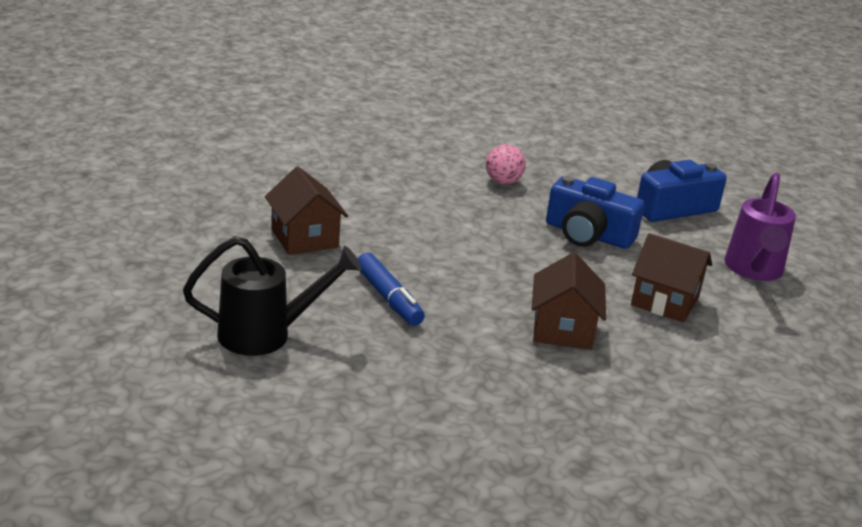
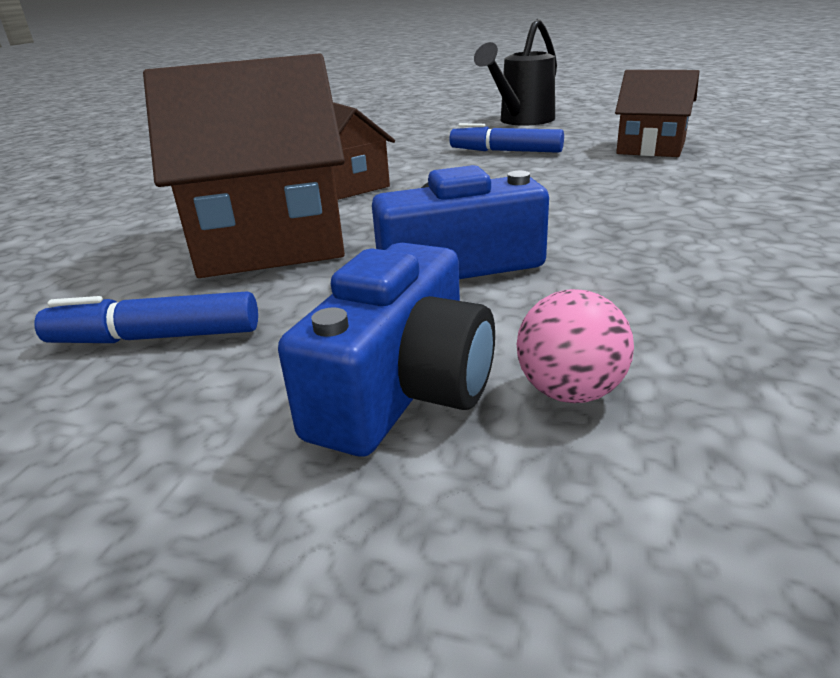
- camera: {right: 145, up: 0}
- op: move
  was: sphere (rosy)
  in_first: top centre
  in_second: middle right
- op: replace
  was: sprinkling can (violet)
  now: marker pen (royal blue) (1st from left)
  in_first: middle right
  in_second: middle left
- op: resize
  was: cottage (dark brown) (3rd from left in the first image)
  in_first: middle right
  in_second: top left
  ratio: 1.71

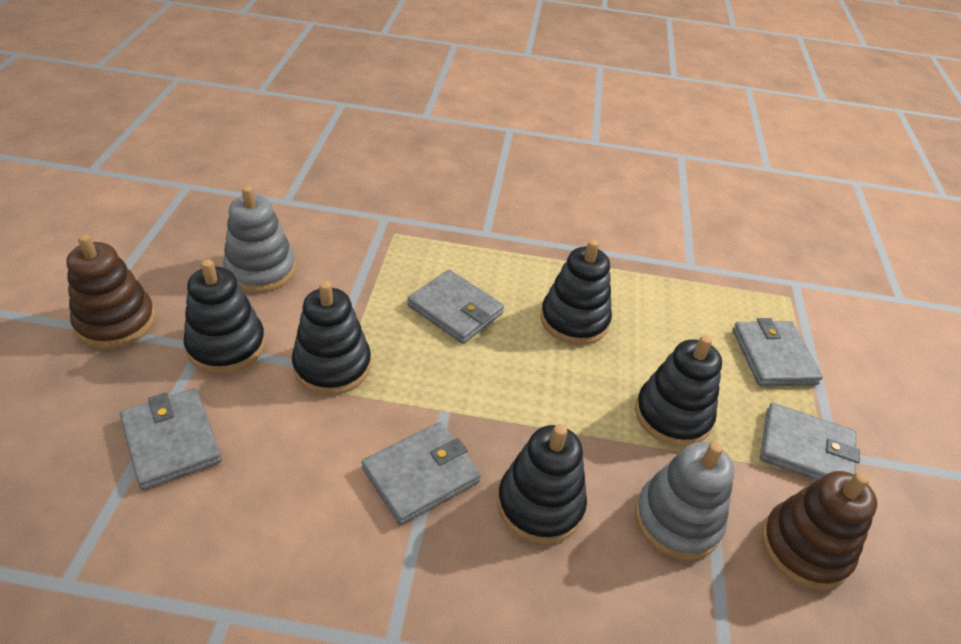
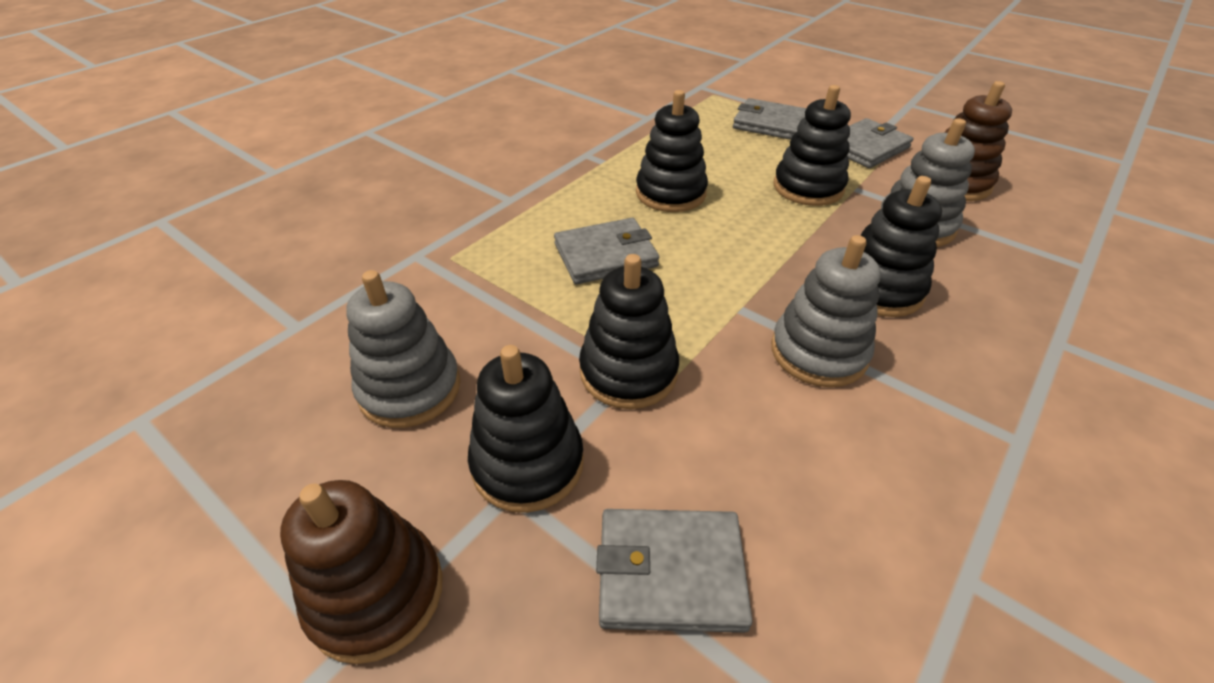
- camera: {right: -55, up: 0}
- op: replace
  was: billfold (ash-grey) (2nd from left)
  now: ring stacker (ash-grey) (2nd from left)
  in_first: bottom centre
  in_second: middle right

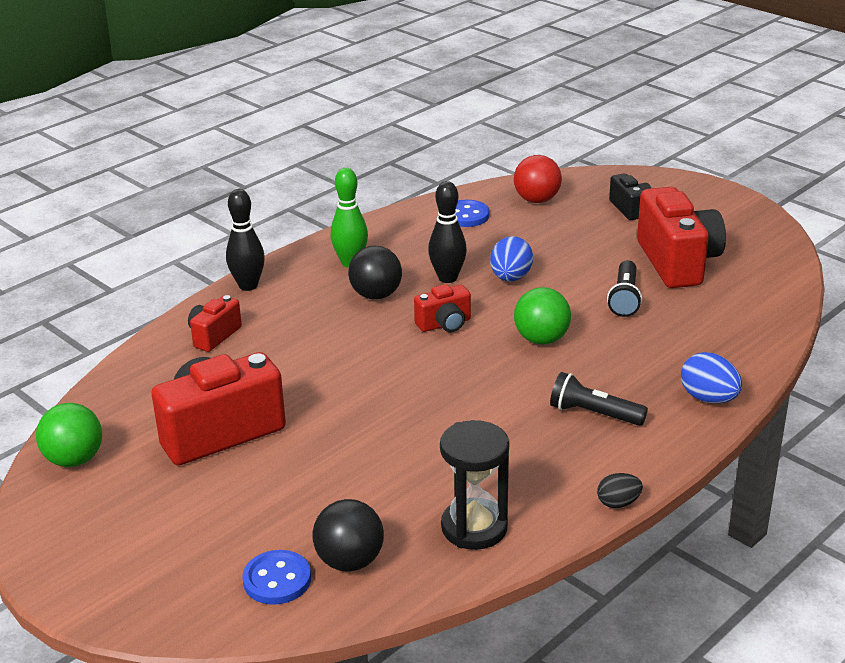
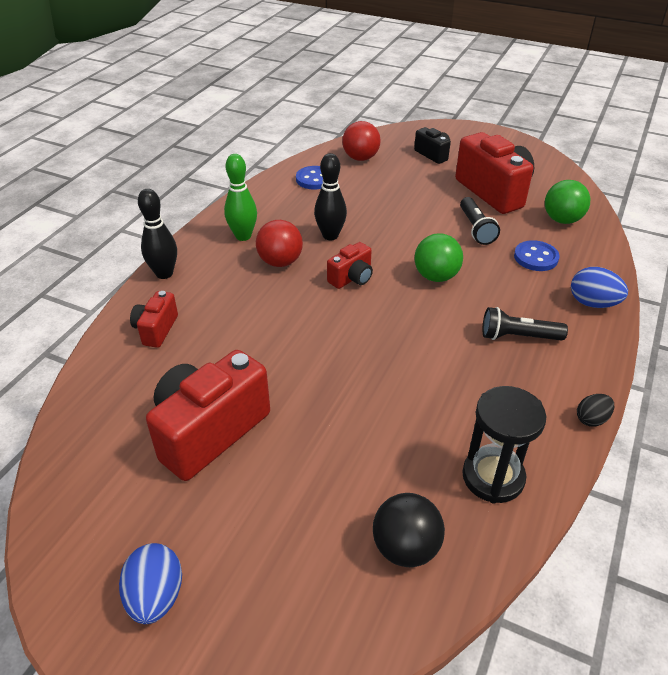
- camera: {right: -20, up: 10}
- op: move
  was: toy egg (royal blue) (1st from left)
  in_first: centre
  in_second: bottom left
- op: recolor
  was: sphere (ebony) (2nd from left)
  now: sphere (red) (1st from left)
  in_first: centre
  in_second: centre
- op: move
  was: sphere (leaf-green) (1st from left in the first image)
  now: sphere (leaf-green) (2nd from left)
  in_first: middle left
  in_second: top right
- op: move
  was: button (royal blue) (1st from left in the first image)
  now: button (royal blue) (2nd from left)
  in_first: bottom left
  in_second: middle right

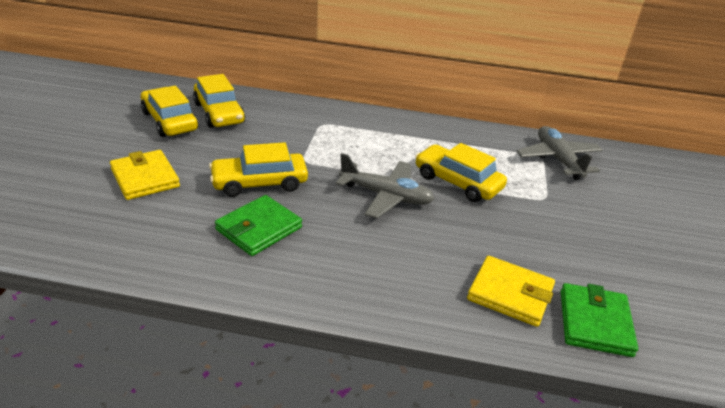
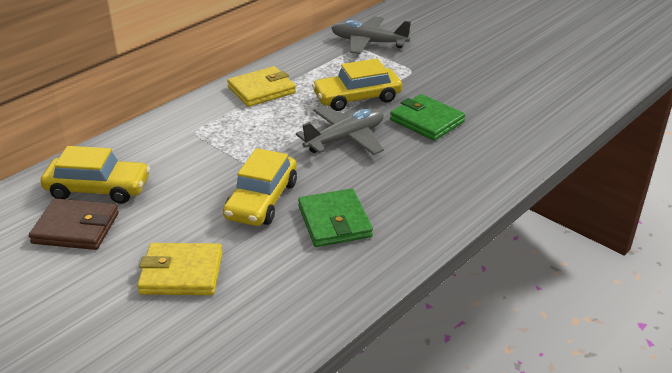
- camera: {right: -55, up: 0}
- op: replace
  was: automobile (bright yellow) (1st from left)
  now: billfold (dark brown)
  in_first: top left
  in_second: middle left
- op: move
  was: billfold (bright yellow) (2nd from left)
  in_first: bottom right
  in_second: top centre
- op: move
  was: billfold (leaf-green) (2nd from left)
  in_first: bottom right
  in_second: top centre

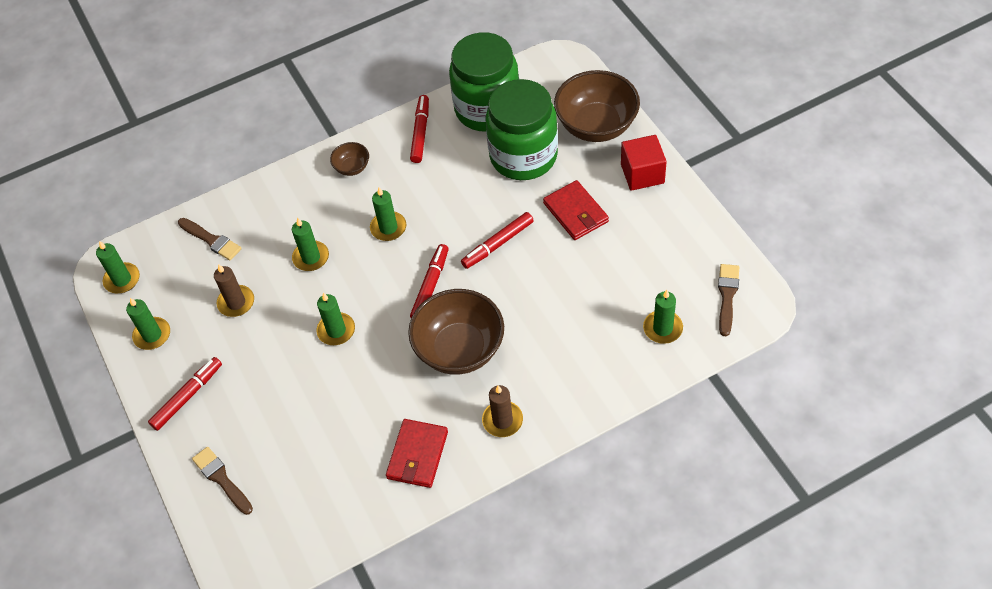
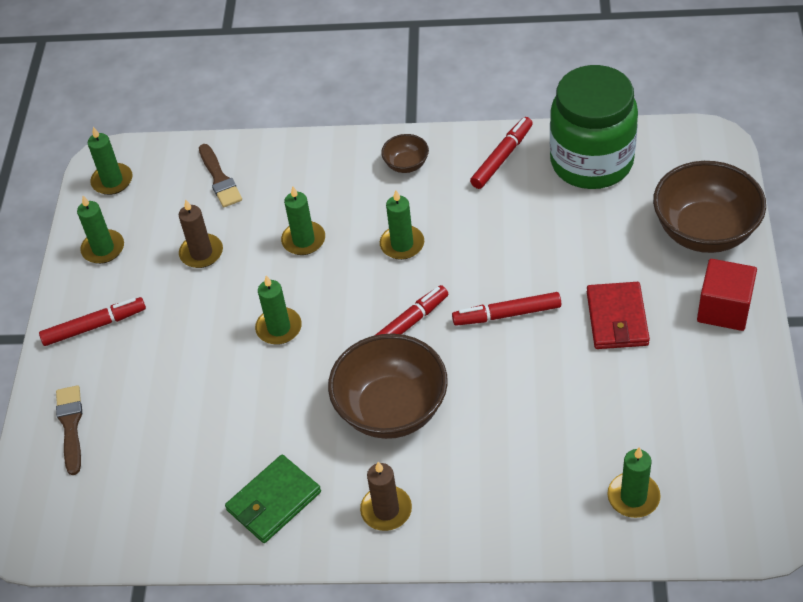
- camera: {right: 30, up: -5}
- op: delete
  was: jam jar (leaf-green) (2nd from left)
  in_first: top centre
- op: delete
  was: paint brush (dark brown) (3rd from left)
  in_first: middle right
- op: recolor
  was: billfold (red) (1st from left)
  now: billfold (leaf-green)
  in_first: bottom centre
  in_second: bottom centre

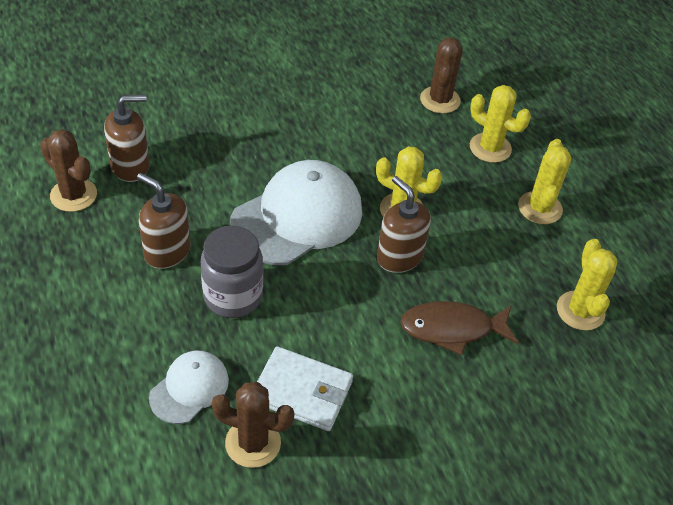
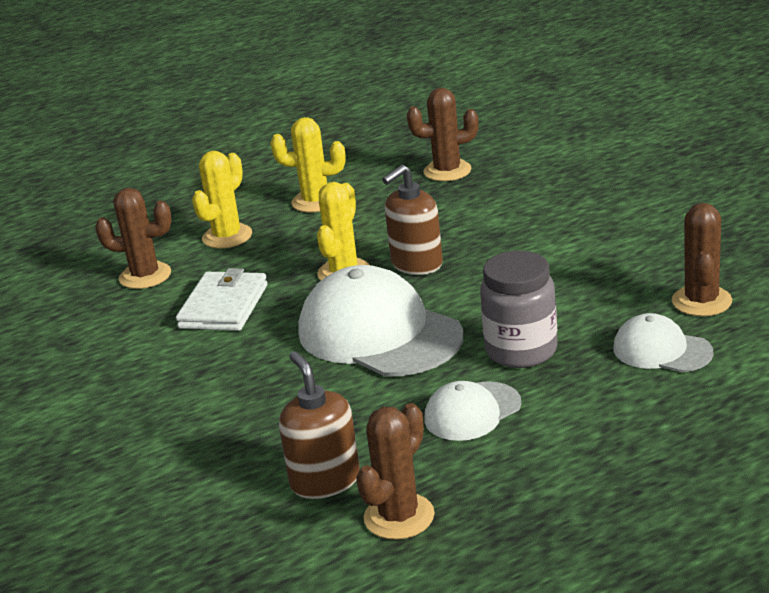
- camera: {right: -90, up: -20}
- op: replace
  was: soap dispenser (dark brown) (2nd from left)
  now: cap (pure white) (2nd from left)
  in_first: middle left
  in_second: bottom centre
- op: recolor
  was: saguaro cactus (bright yellow) (4th from left)
  now: saguaro cactus (dark brown) (3rd from left)
  in_first: middle right
  in_second: top centre
- op: delete
  was: fish (dark brown)
  in_first: middle right
- op: move
  was: billfold (pure white)
  in_first: bottom centre
  in_second: middle left

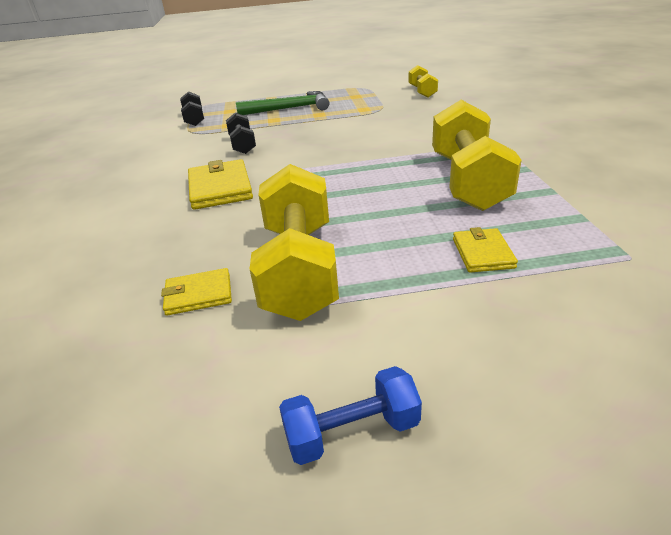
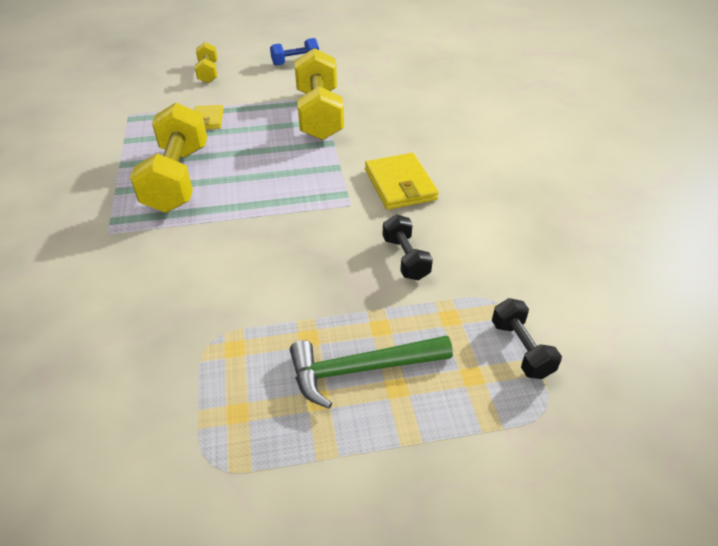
- camera: {right: 175, up: 10}
- op: move
  was: hand weight (bright yellow) (2nd from left)
  in_first: top centre
  in_second: top left
- op: delete
  was: billfold (bright yellow) (1st from left)
  in_first: middle left

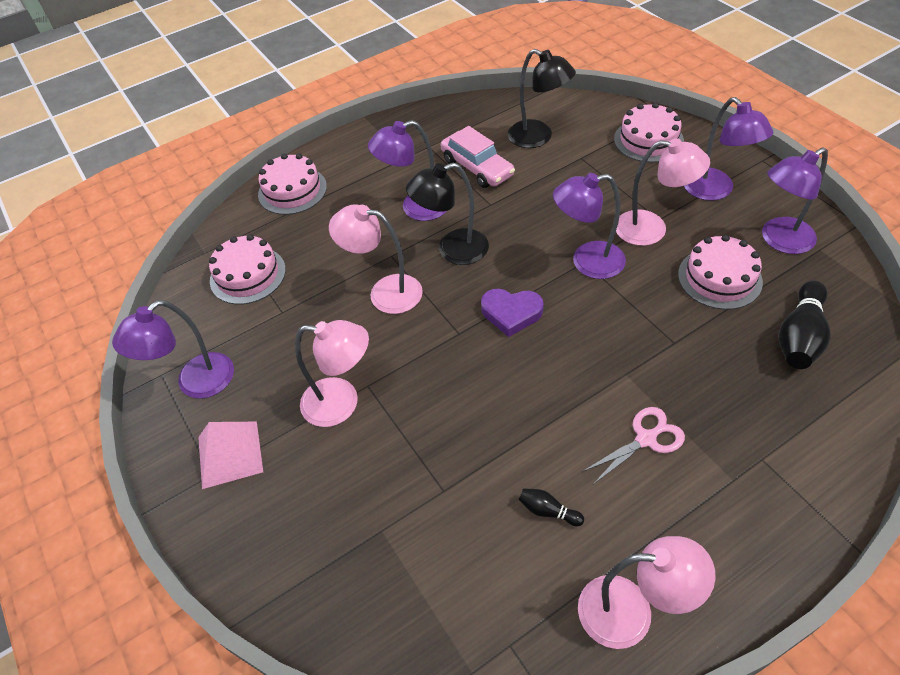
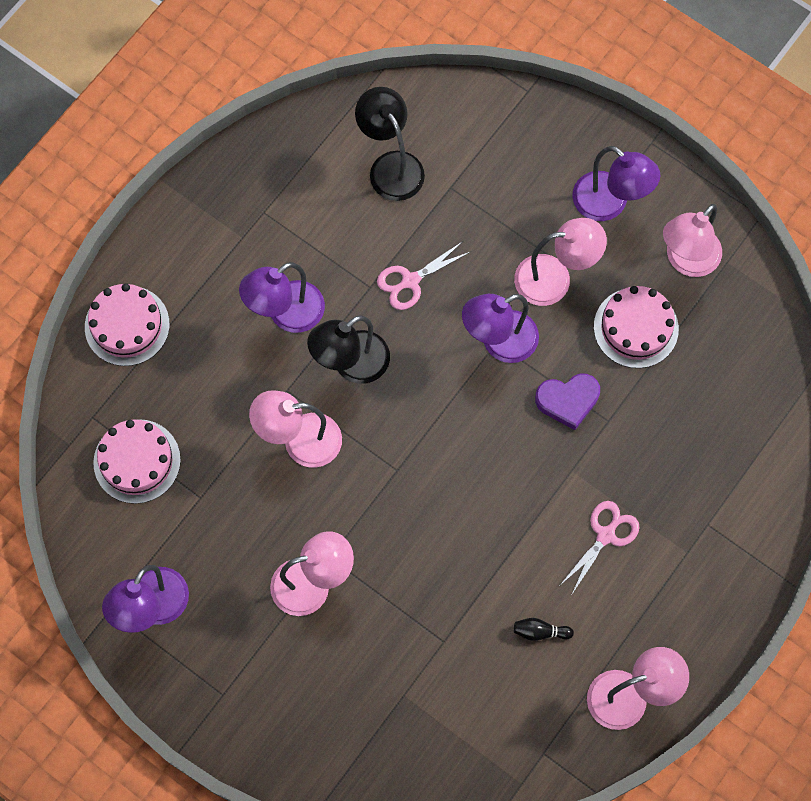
- camera: {right: -25, up: 20}
- op: rotate
  was: desk lamp (ebony) (2nd from left)
  in_first: top centre
  in_second: top centre
  clockwise: -135
- op: delete
  was: cake (rosy) (3rd from left)
  in_first: top right
- op: delete
  was: automobile (rosy)
  in_first: top centre
- op: recolor
  was: desk lamp (violet) (5th from left)
  now: desk lamp (rosy) (5th from left)
  in_first: top right
  in_second: top right
- op: delete
  was: skittle (ebony) (2nd from left)
  in_first: middle right
- op: move
  was: love heart (violet)
  in_first: centre
  in_second: middle right
- op: delete
  was: pyramid (rosy)
  in_first: bottom left
- op: insert
  now: scissors (rosy) (1st from left)
  in_second: centre

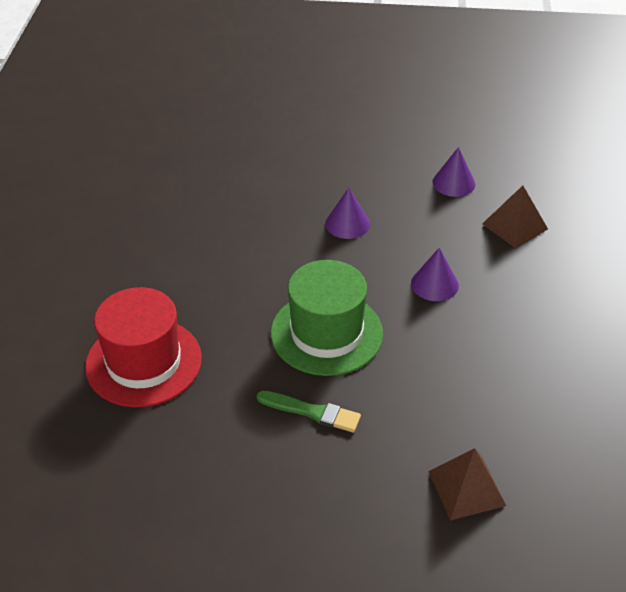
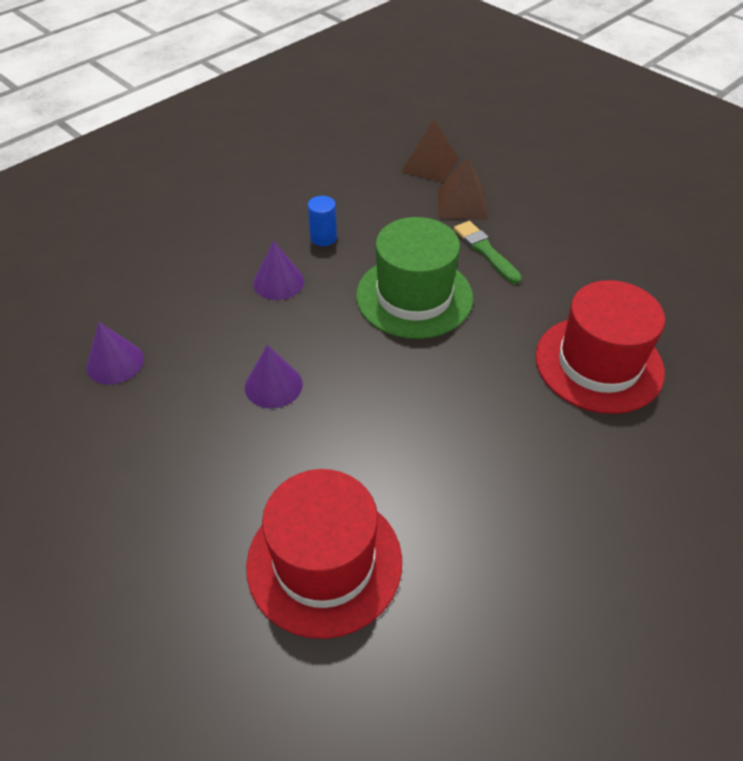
- camera: {right: -140, up: 5}
- op: move
  was: pyramid (dark brown) (2nd from left)
  in_first: middle right
  in_second: top centre
- op: insert
  now: solid cylinder (royal blue)
  in_second: top centre
- op: insert
  now: top hat (red) (1st from left)
  in_second: bottom centre

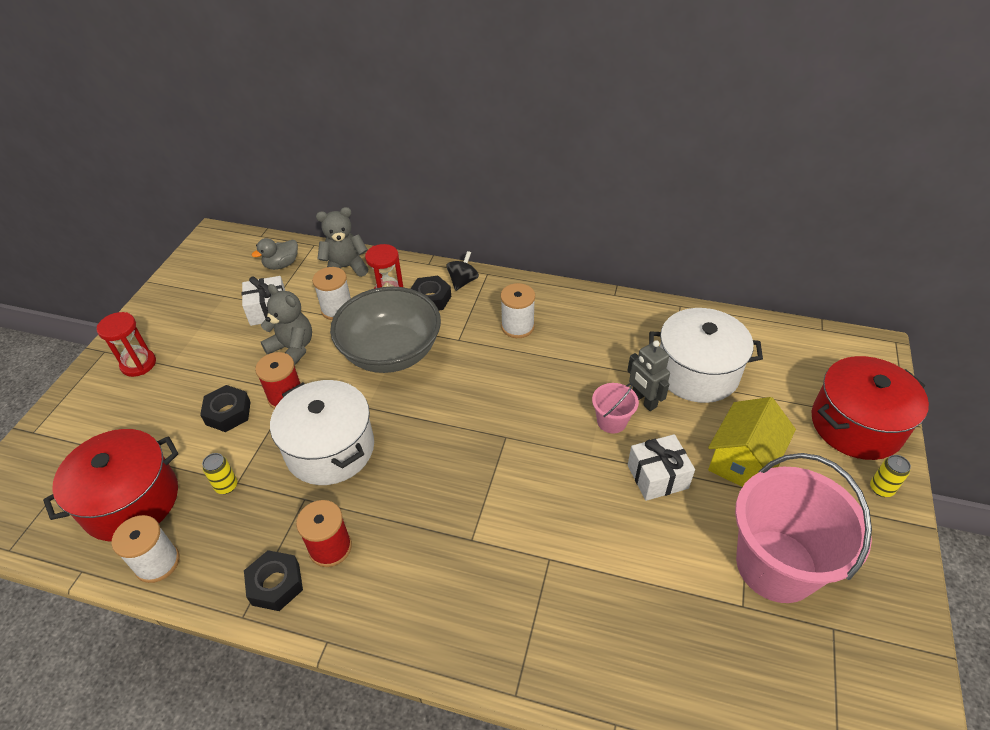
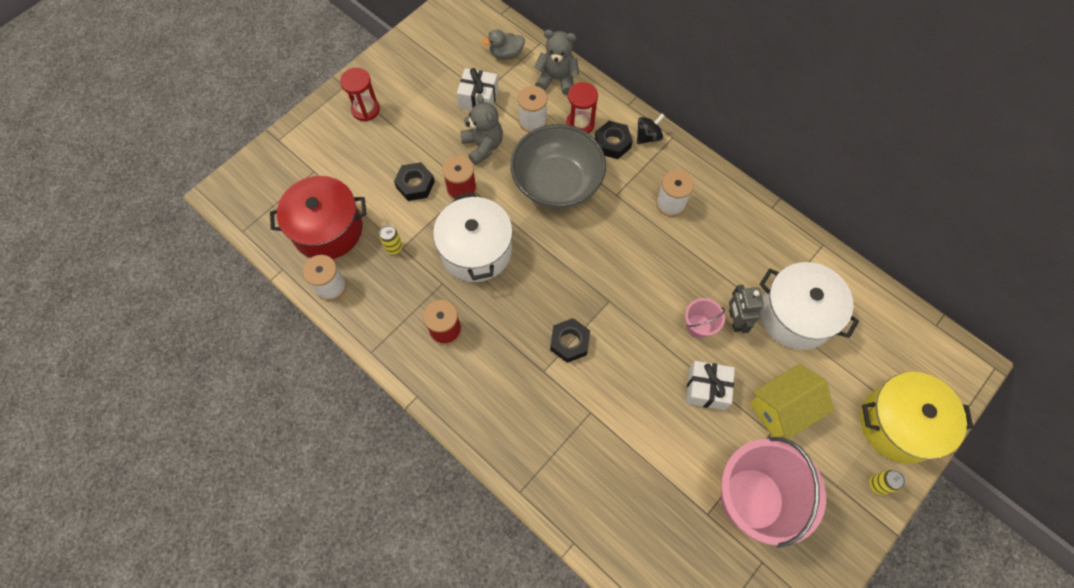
- camera: {right: 25, up: 20}
- op: recolor
  was: cooking pot (red) (2nd from left)
  now: cooking pot (bright yellow)
  in_first: middle right
  in_second: bottom right
- op: move
  was: hexagon nut (ebony) (2nd from left)
  in_first: bottom left
  in_second: centre

